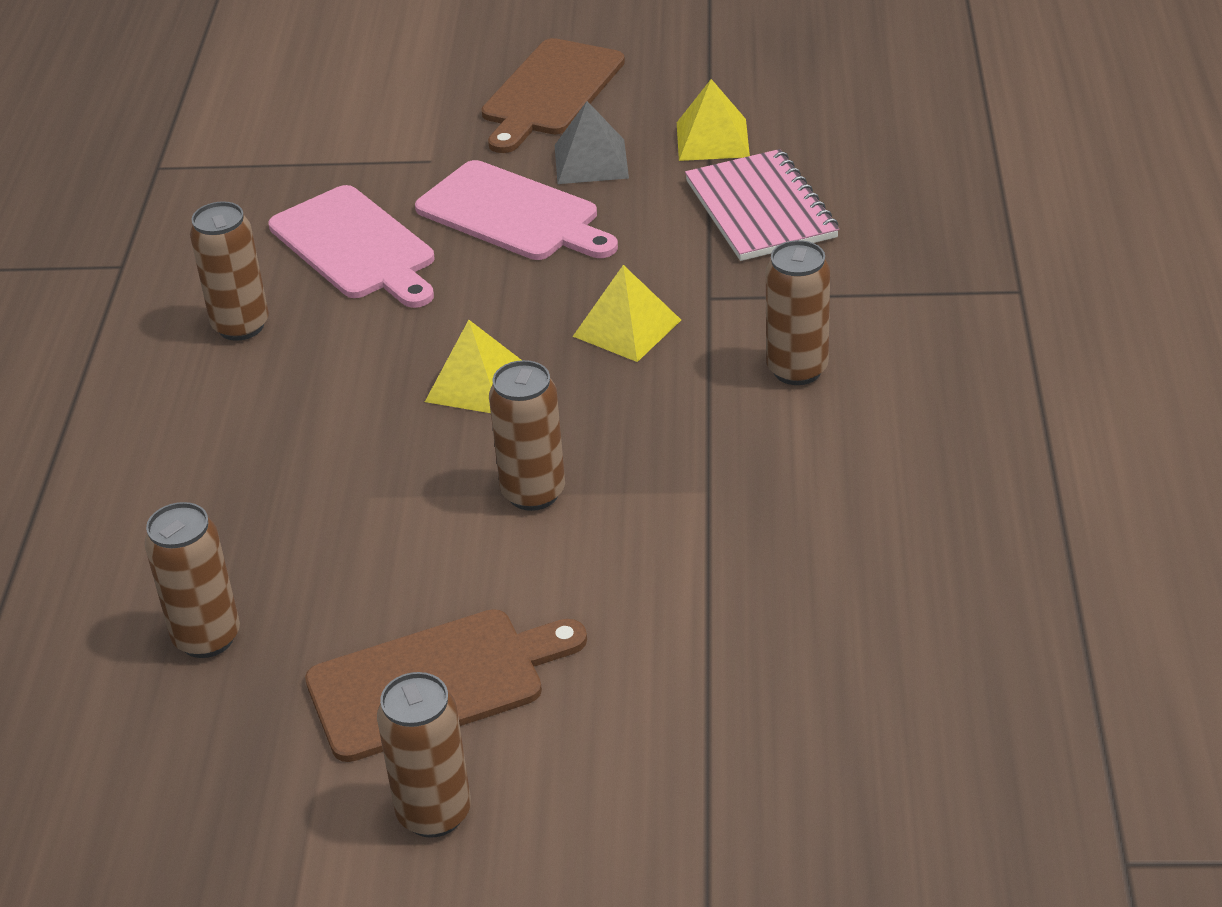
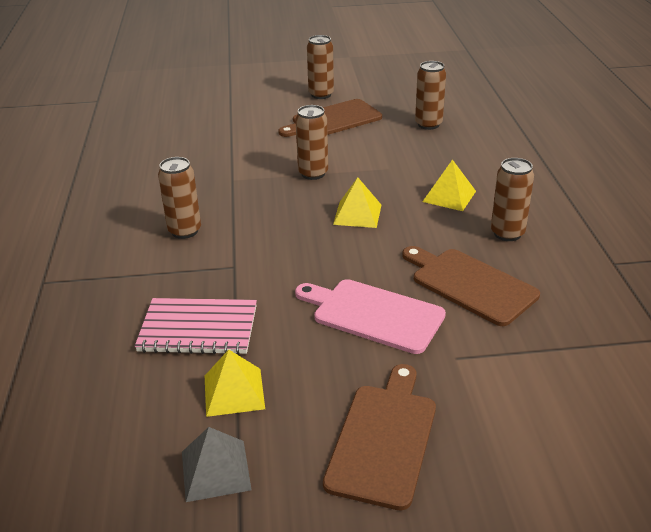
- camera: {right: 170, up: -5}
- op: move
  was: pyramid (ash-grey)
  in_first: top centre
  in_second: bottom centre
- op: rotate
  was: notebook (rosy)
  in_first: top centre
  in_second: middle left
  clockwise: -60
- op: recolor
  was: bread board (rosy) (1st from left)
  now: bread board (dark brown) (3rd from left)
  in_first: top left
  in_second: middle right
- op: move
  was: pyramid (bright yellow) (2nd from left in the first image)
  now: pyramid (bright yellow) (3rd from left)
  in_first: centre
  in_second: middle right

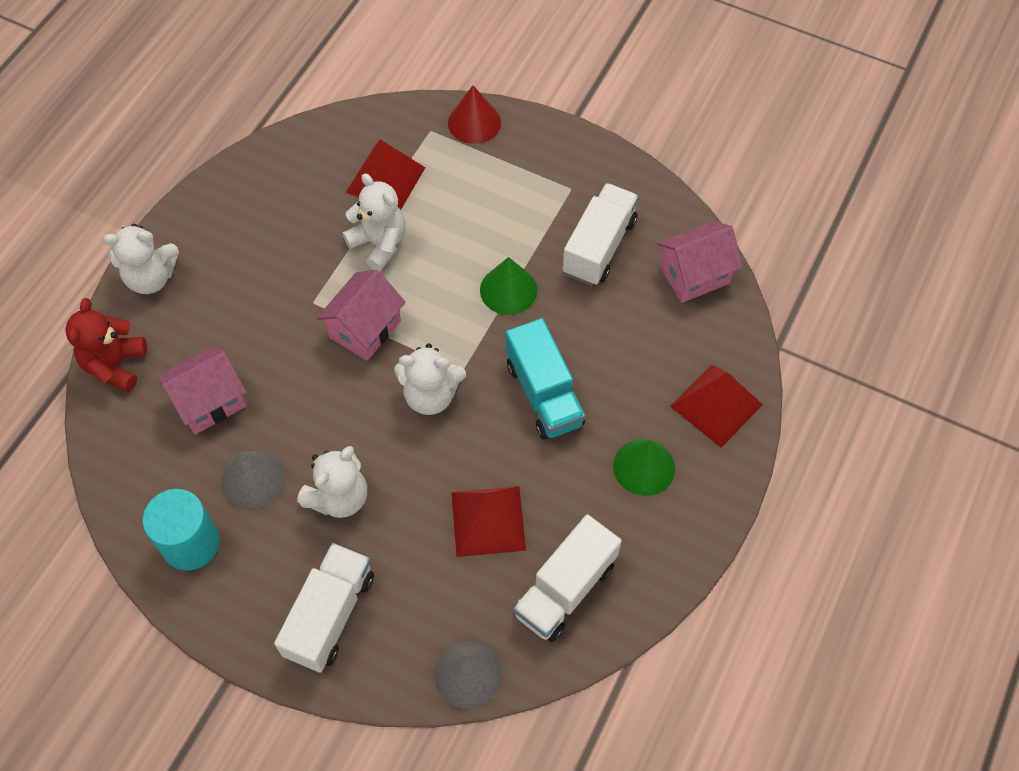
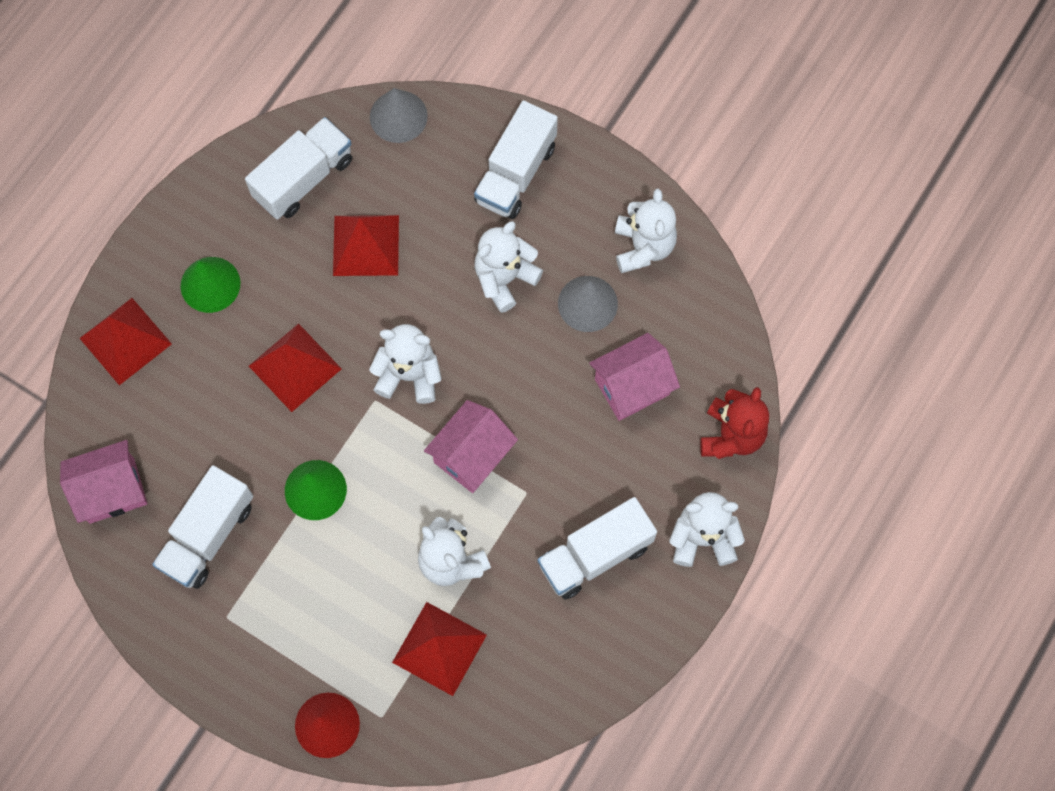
- camera: {right: -175, up: 10}
- op: replace
  was: truck (aqua)
  now: pyramid (red) (2nd from left)
  in_first: centre
  in_second: middle left
- op: replace
  was: solid cylinder (aqua)
  now: teddy bear (pure white) (4th from left)
  in_first: bottom left
  in_second: top centre
- op: insert
  now: truck (pure white) (4th from left)
  in_second: bottom centre

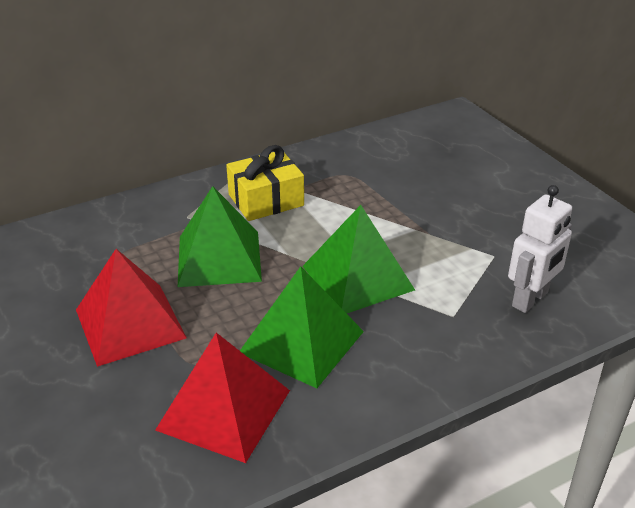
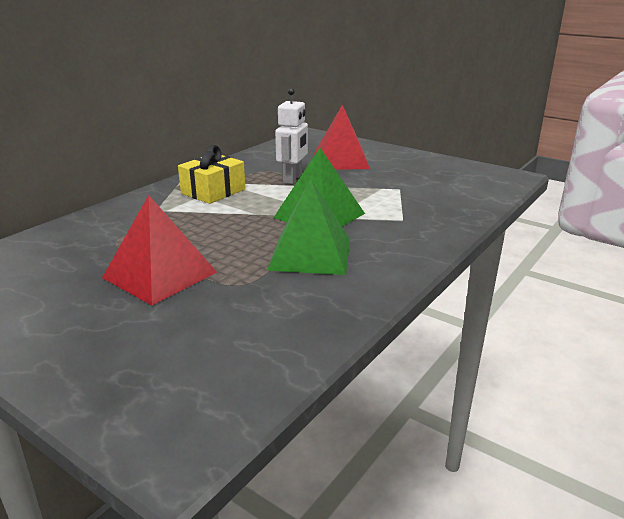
- camera: {right: -25, up: -10}
- op: move
  was: robot figure (pure white)
  in_first: middle right
  in_second: top centre
- op: delete
  was: pyramid (leaf-green) (1st from left)
  in_first: centre
- op: move
  was: pyramid (red) (2nd from left)
  in_first: bottom centre
  in_second: top centre

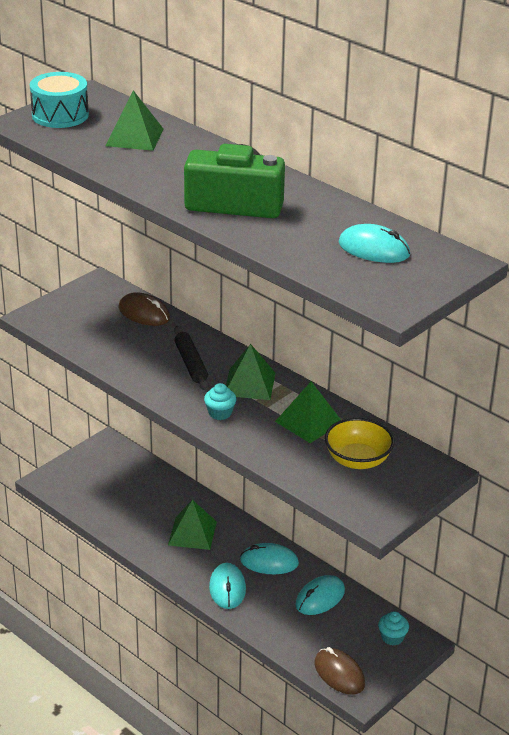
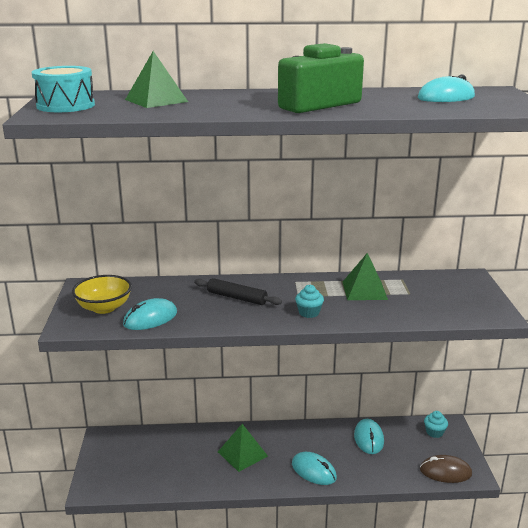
- camera: {right: -45, up: -10}
- op: delete
  was: computer mouse (dark brown) (1st from left)
  in_first: middle left
- op: delete
  was: pyramid (leaf-green) (3rd from left)
  in_first: centre
- op: move
  was: deep dish (bright yellow)
  in_first: middle right
  in_second: middle left
- op: move
  was: computer mouse (aqua) (2nd from left in the first image)
  now: computer mouse (aqua) (1st from left)
  in_first: bottom centre
  in_second: middle left

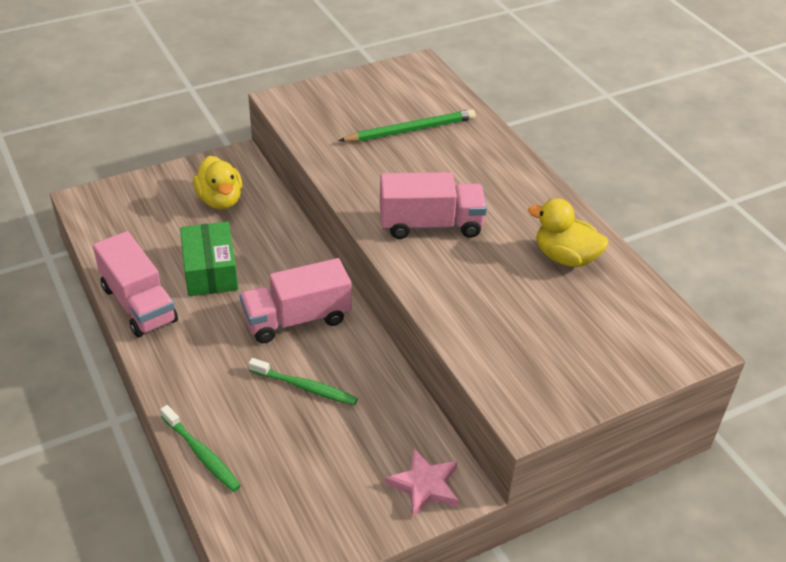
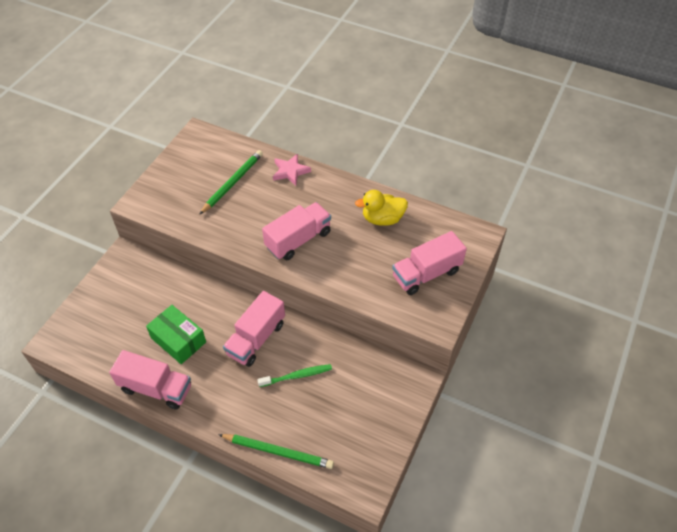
- camera: {right: -35, up: 10}
- op: delete
  was: duck (bright yellow) (1st from left)
  in_first: top left
- op: replace
  was: toothbrush (leaf-green) (1st from left)
  now: lead pencil (leaf-green) (2nd from left)
  in_first: bottom left
  in_second: bottom centre
- op: move
  was: five-pointed star (rosy)
  in_first: bottom centre
  in_second: top centre
- op: insert
  now: truck (rosy) (4th from left)
  in_second: centre

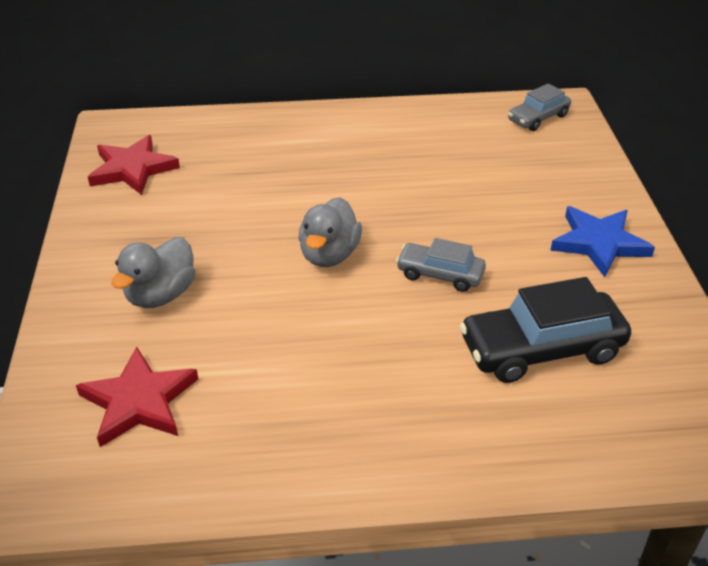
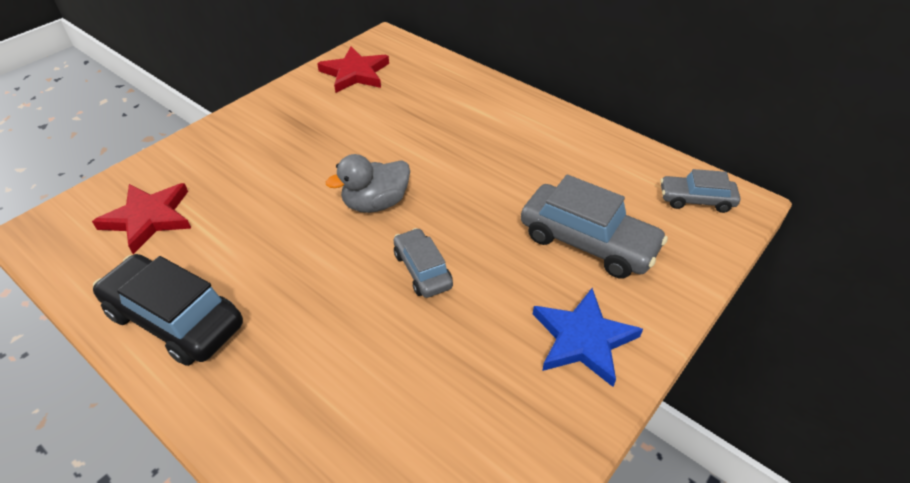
- camera: {right: 45, up: 5}
- op: delete
  was: duck (ash-grey) (1st from left)
  in_first: middle left
- op: move
  was: automobile (ebony)
  in_first: middle right
  in_second: middle left
- op: insert
  now: automobile (ash-grey) (2nd from left)
  in_second: centre

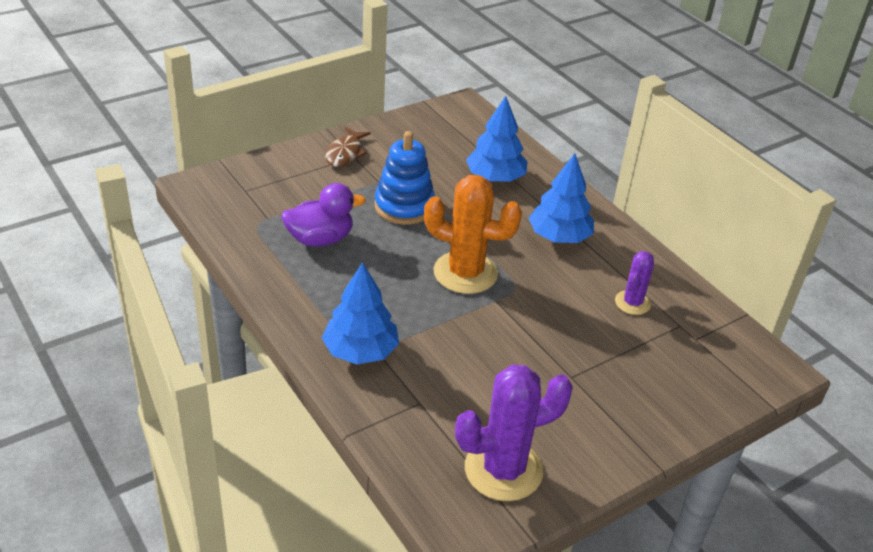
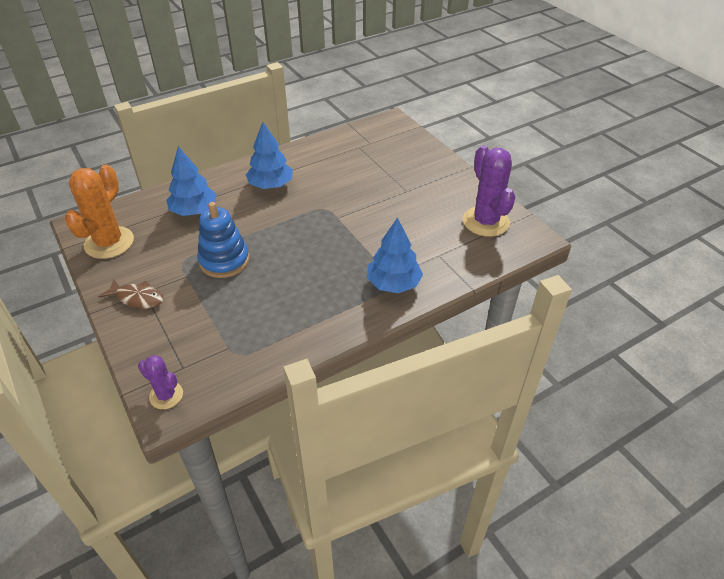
- camera: {right: -85, up: 5}
- op: move
  was: saguaro cactus (orange-coloured)
  in_first: centre
  in_second: middle left
- op: delete
  was: duck (violet)
  in_first: centre
- op: move
  was: saguaro cactus (violet) (2nd from left in the first image)
  now: saguaro cactus (violet) (1st from left)
  in_first: middle right
  in_second: middle left

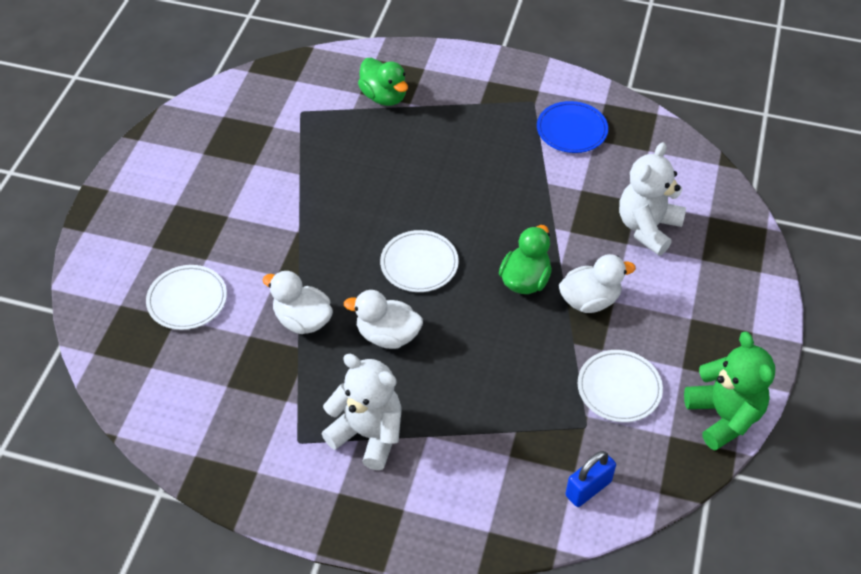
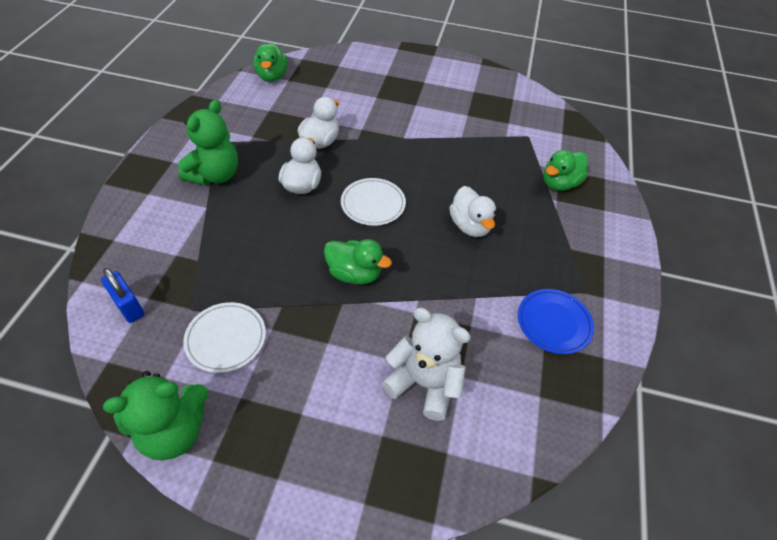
- camera: {right: 85, up: 0}
- op: move
  was: duck (pure white) (3rd from left)
  in_first: middle right
  in_second: centre
- op: delete
  was: plate (pure white) (1st from left)
  in_first: middle left
- op: recolor
  was: teddy bear (pure white) (1st from left)
  now: teddy bear (leaf-green) (2nd from left)
  in_first: bottom centre
  in_second: top left
- op: insert
  now: duck (leaf-green) (1st from left)
  in_second: top centre

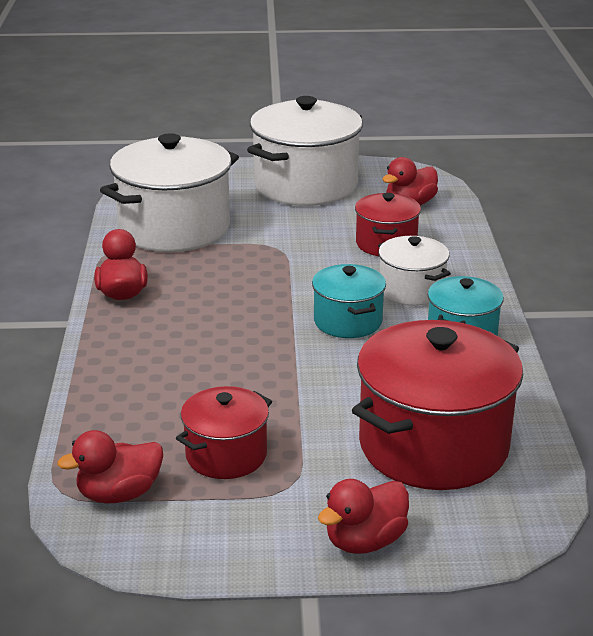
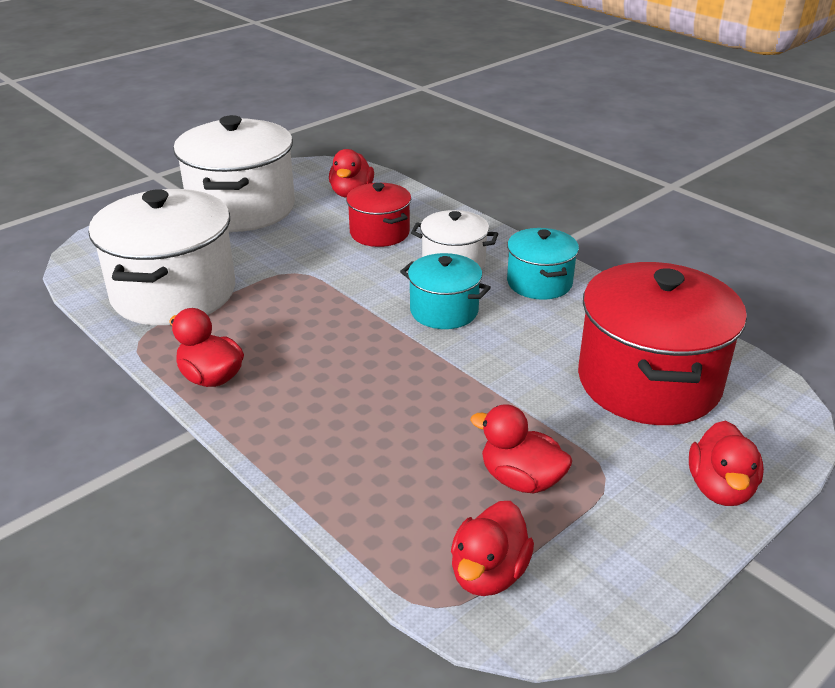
- camera: {right: -40, up: 5}
- op: replace
  was: cooking pot (red) (1st from left)
  now: duck (red) (4th from left)
  in_first: bottom centre
  in_second: centre

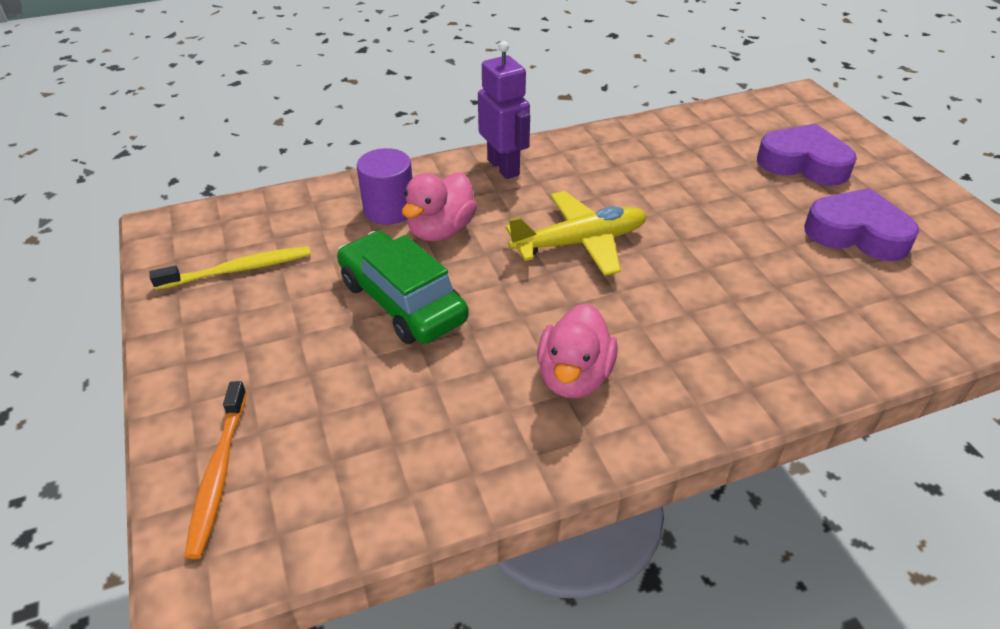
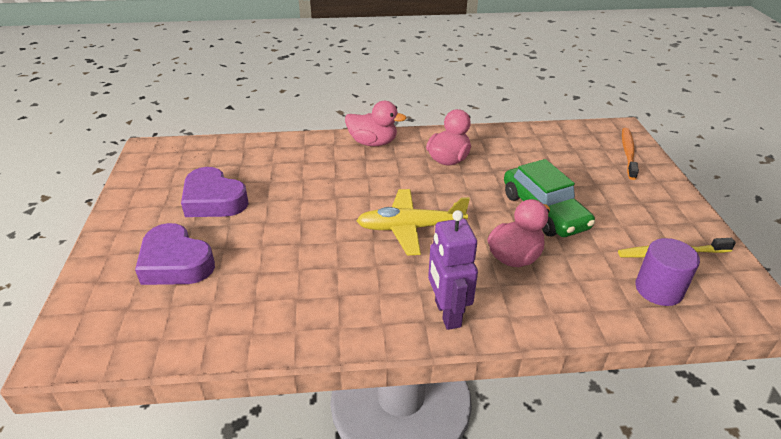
- camera: {right: -165, up: -5}
- op: move
  was: solid cylinder (violet)
  in_first: top centre
  in_second: middle right
- op: insert
  now: duck (rosy) (1st from left)
  in_second: top centre

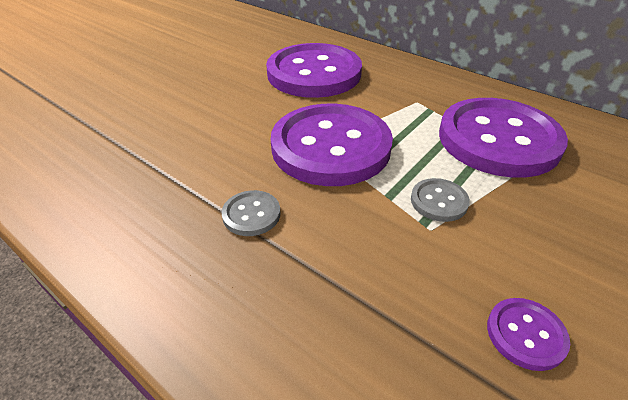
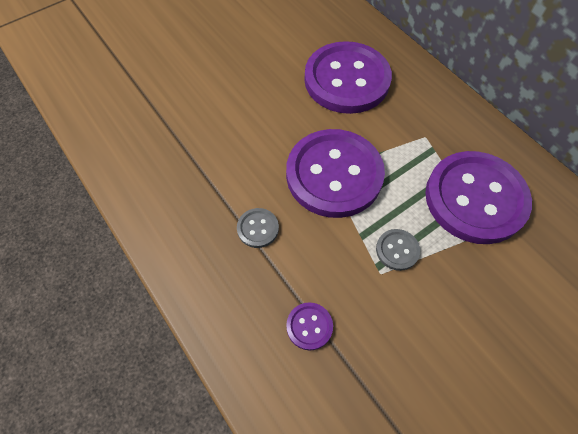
- camera: {right: 15, up: 20}
- op: move
  was: button (violet) (4th from left in the first image)
  now: button (violet) (1st from left)
  in_first: bottom right
  in_second: bottom centre

